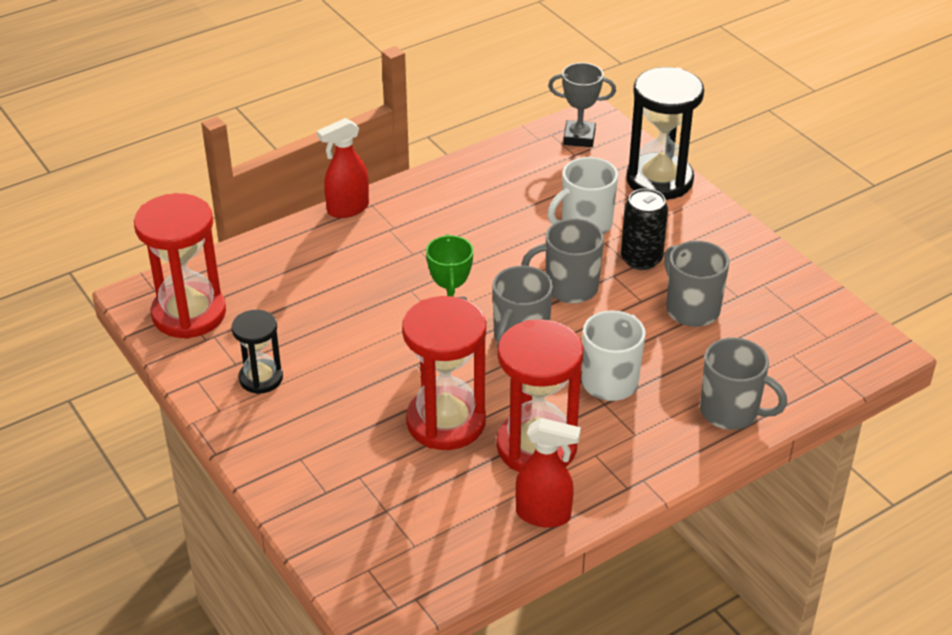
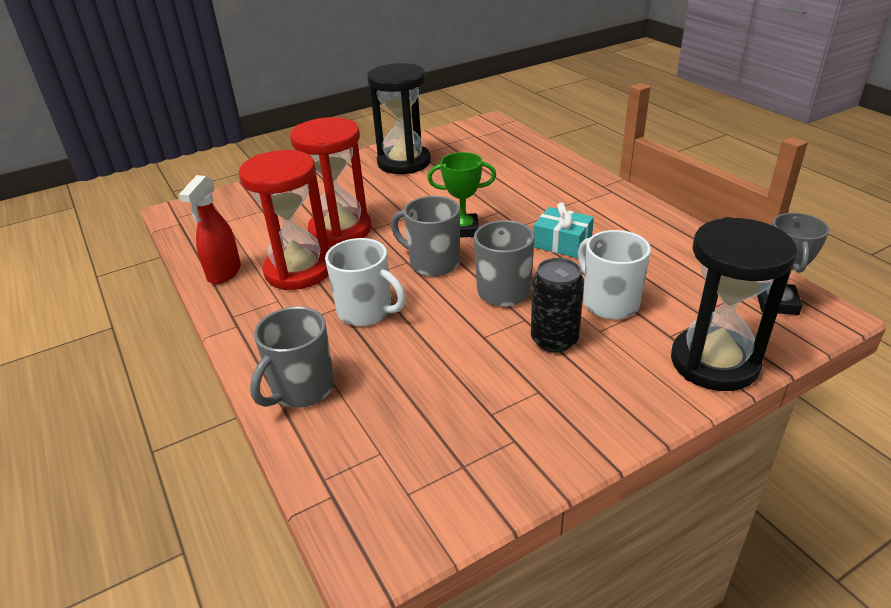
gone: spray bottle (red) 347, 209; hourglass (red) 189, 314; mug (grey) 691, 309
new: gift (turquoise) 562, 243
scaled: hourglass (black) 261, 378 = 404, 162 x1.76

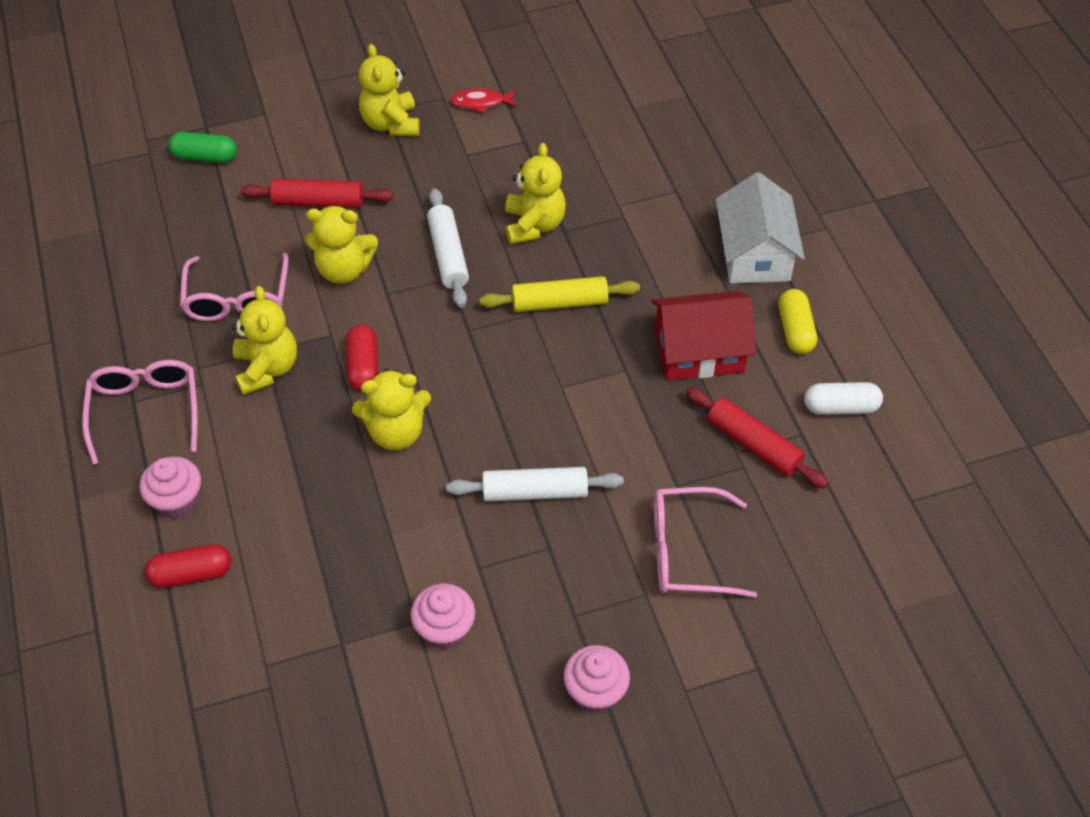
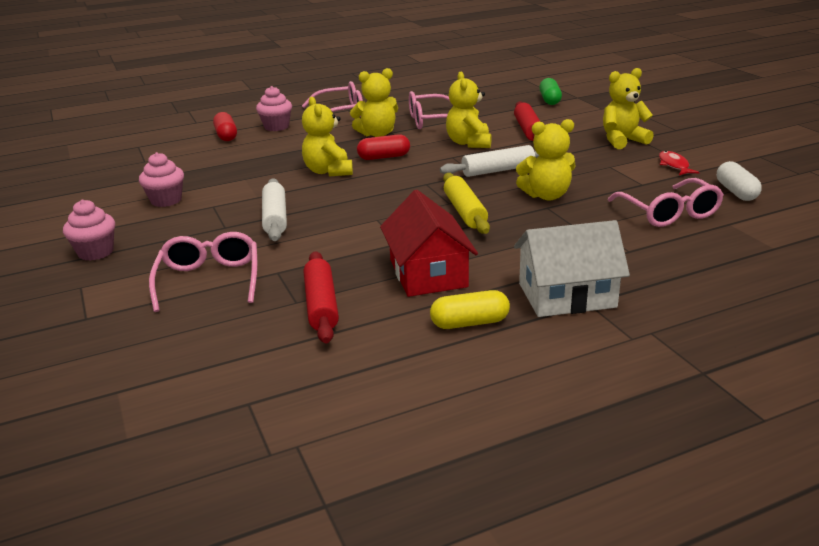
new: glasses (pink) 669, 213
shifted: capsule (white) 840, 407 to 736, 192
rotated: rolling pin (red) 753, 444 = 321, 305 45 degrees counterclockwise

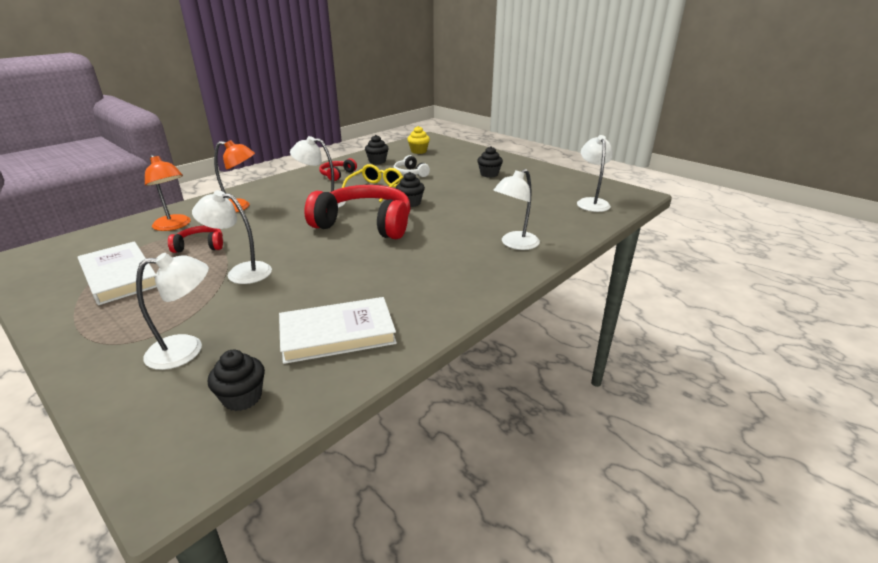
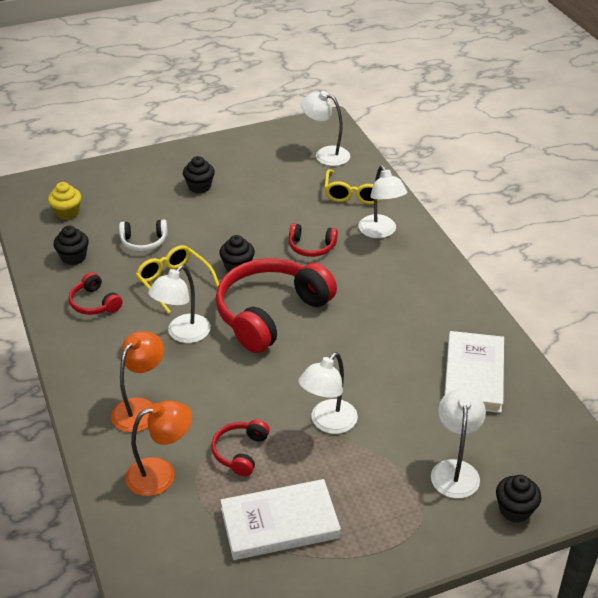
new: glasses (yellow) 355, 193; headphones (red) 311, 247
shifted: cupcake (black) 242, 397 to 515, 510

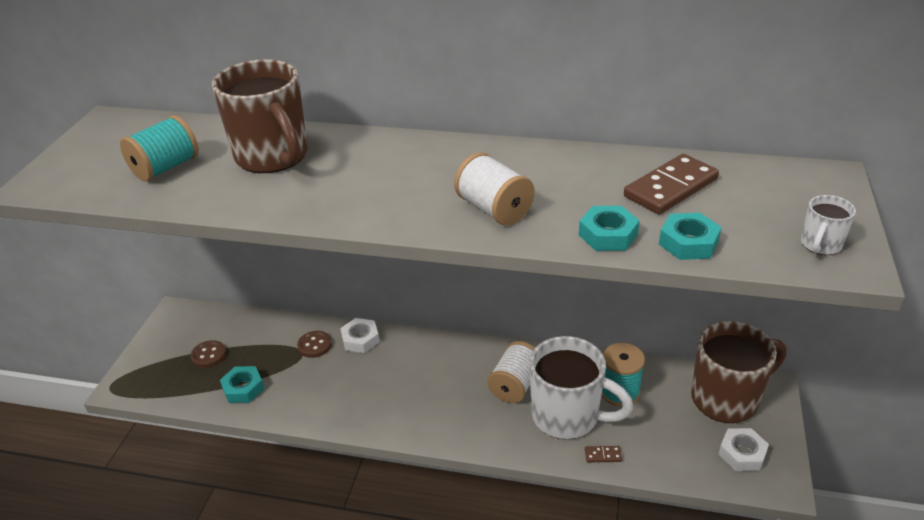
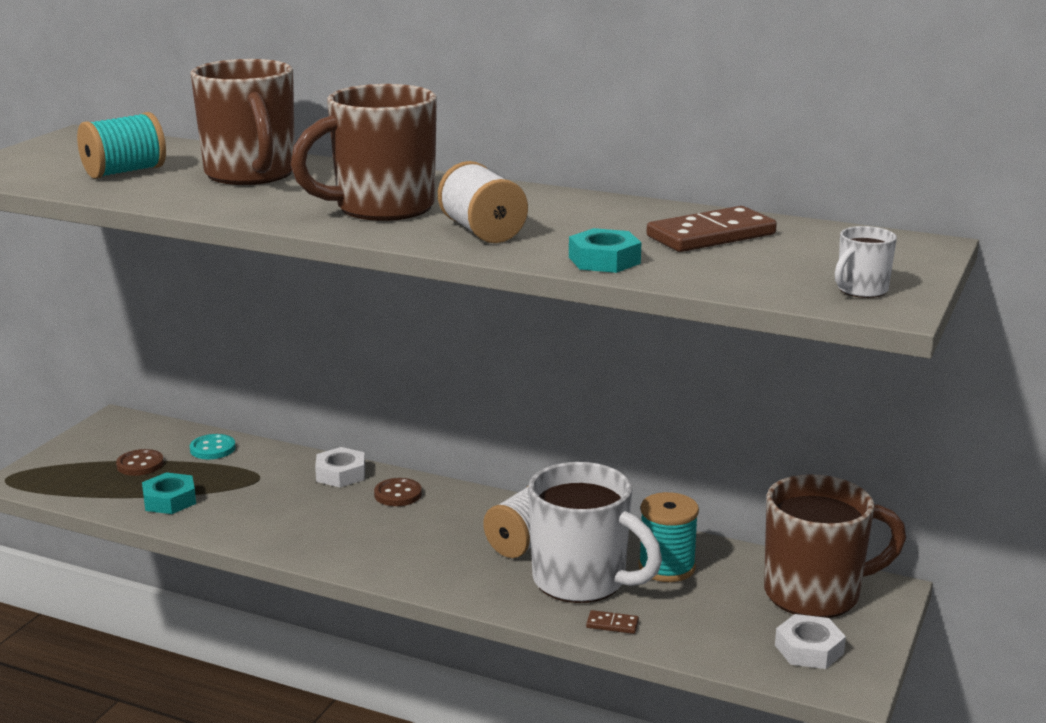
gone: nut (turquoise) 688, 243
new: mug (brown) 381, 208; button (turquoise) 212, 449
shifted: button (brown) 314, 345 to 398, 494

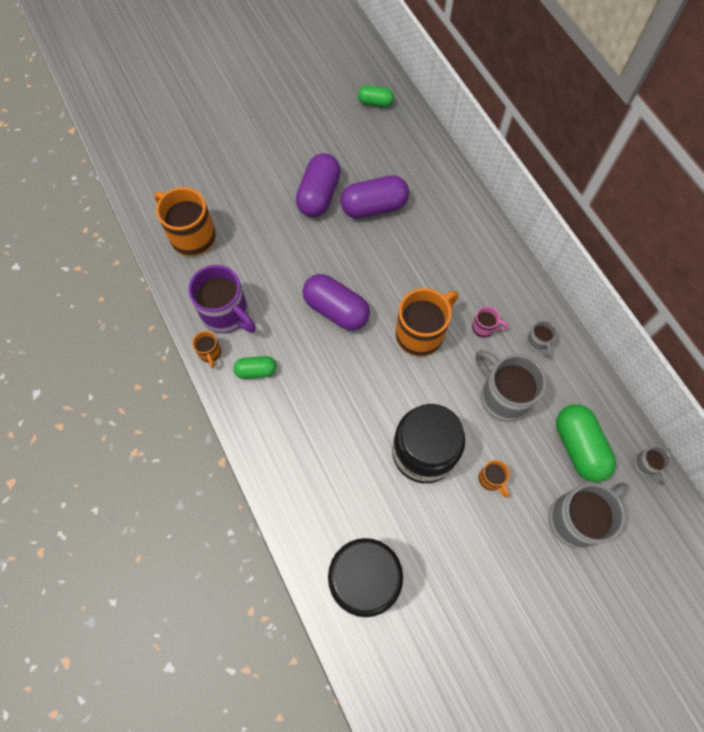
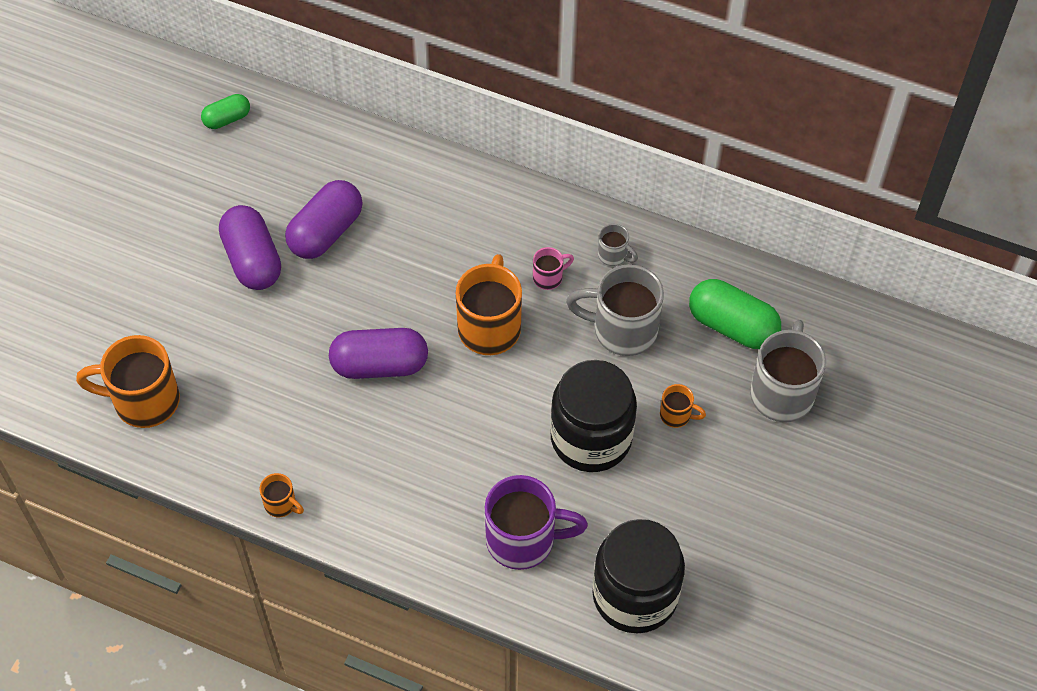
gone: capsule (green) 256, 371; mug (grey) 646, 465
shifted: mug (purple) 227, 314 to 523, 540

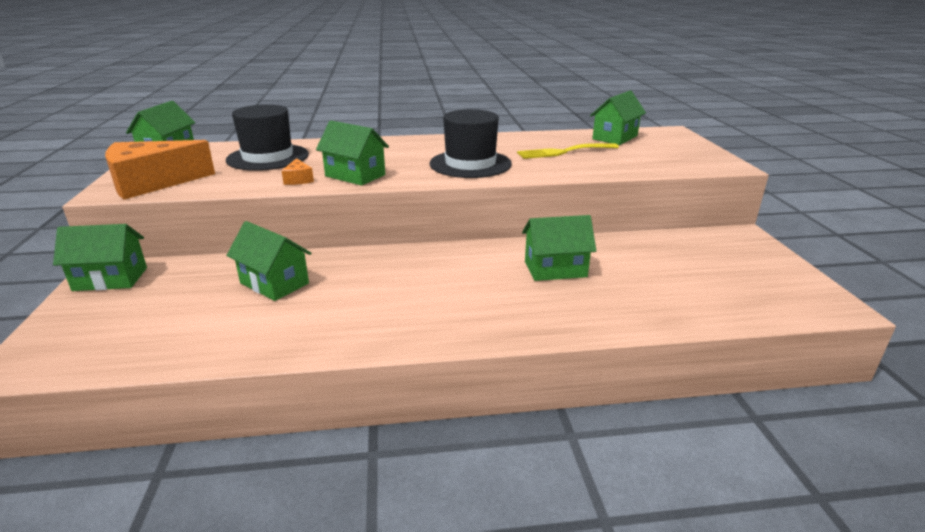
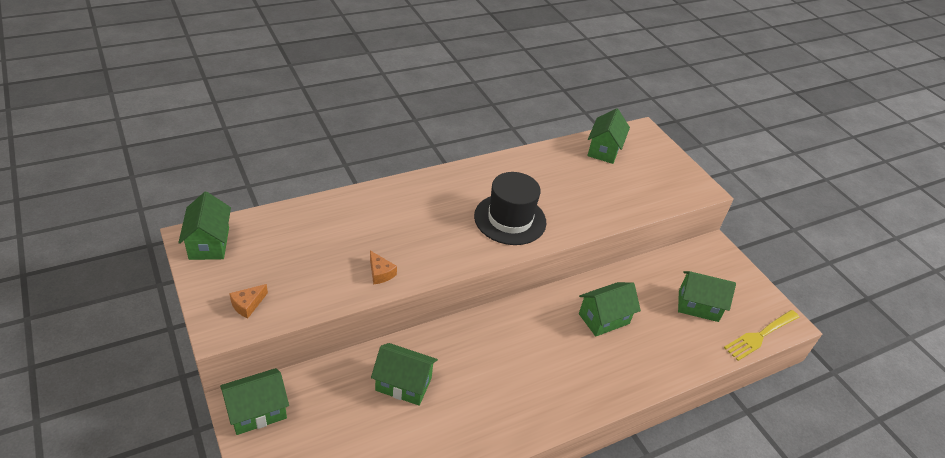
gone: hat (black) 268, 157
shifted: house (green) 355, 175 to 698, 306; fork (yellow) 563, 152 to 760, 336
scaled: cheese (orange) 152, 183 = 248, 305 x0.42

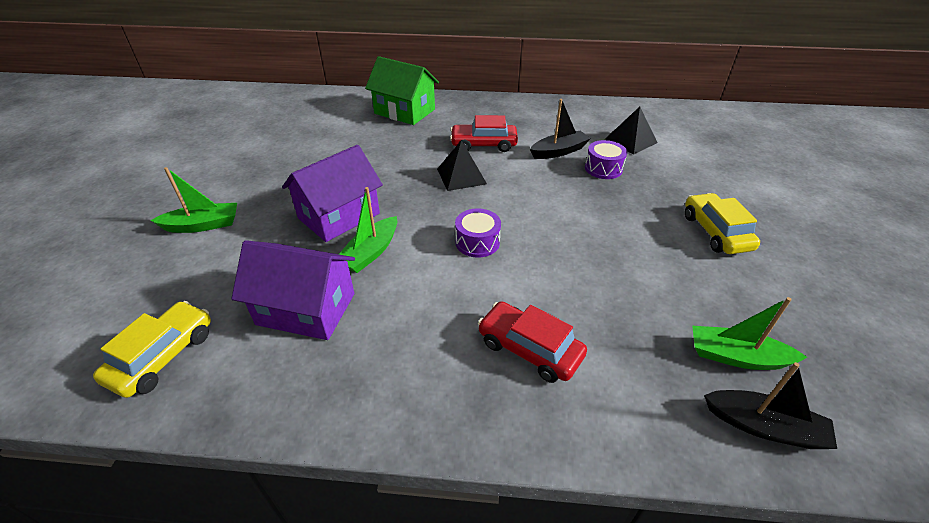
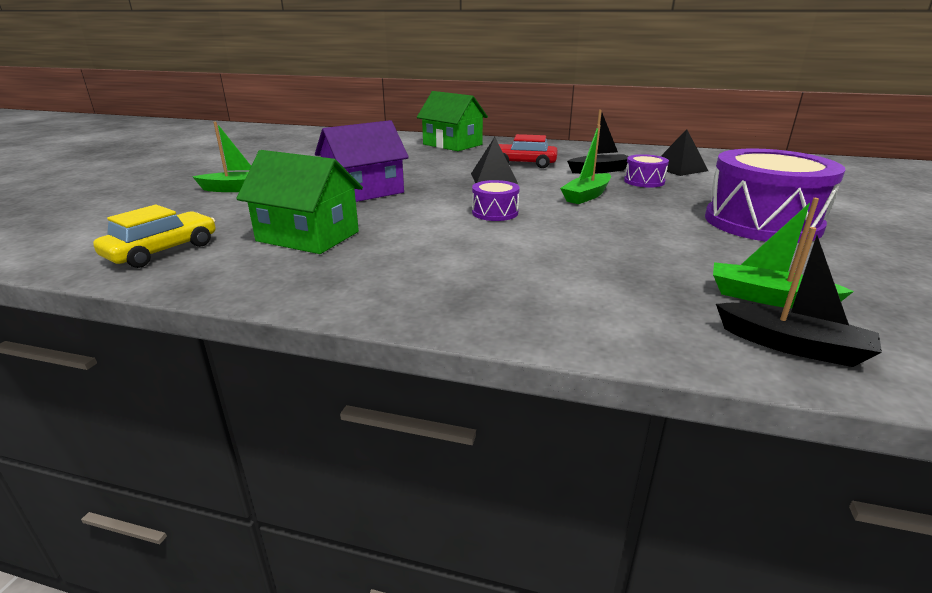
gone: car (red) 529, 349
shifted: boat (green) 370, 252 to 586, 196
swapped: car (yellow) 715, 232 to drum (purple) 761, 222
repainted: house (purple) 306, 309 to house (green) 308, 236

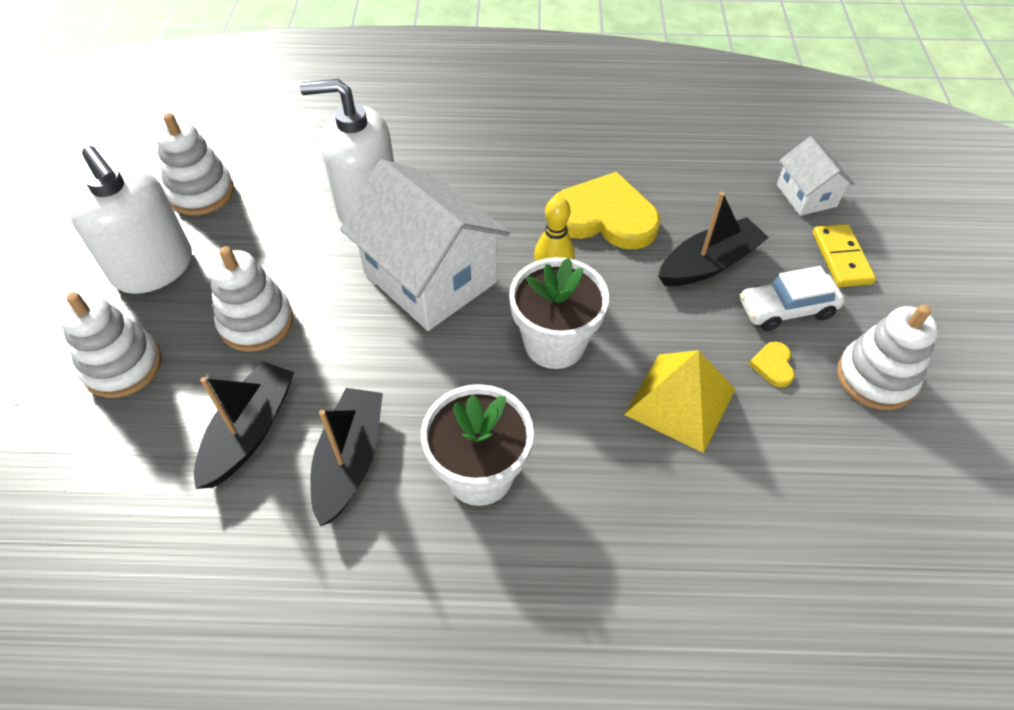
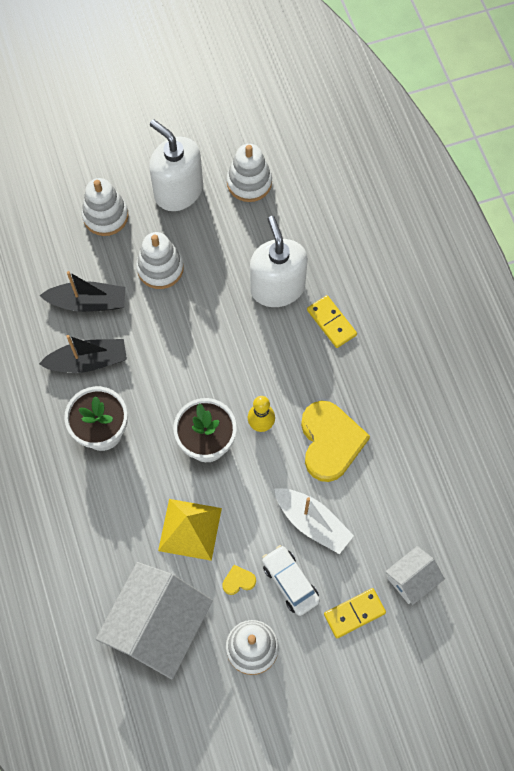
new: domino (yellow) 331, 322
shifted: house (white) 430, 277 to 158, 626
repainted: boat (black) 709, 264 to boat (white) 312, 522
rotated: soap dispenser (white) 153, 268 = 178, 191 105 degrees clockwise

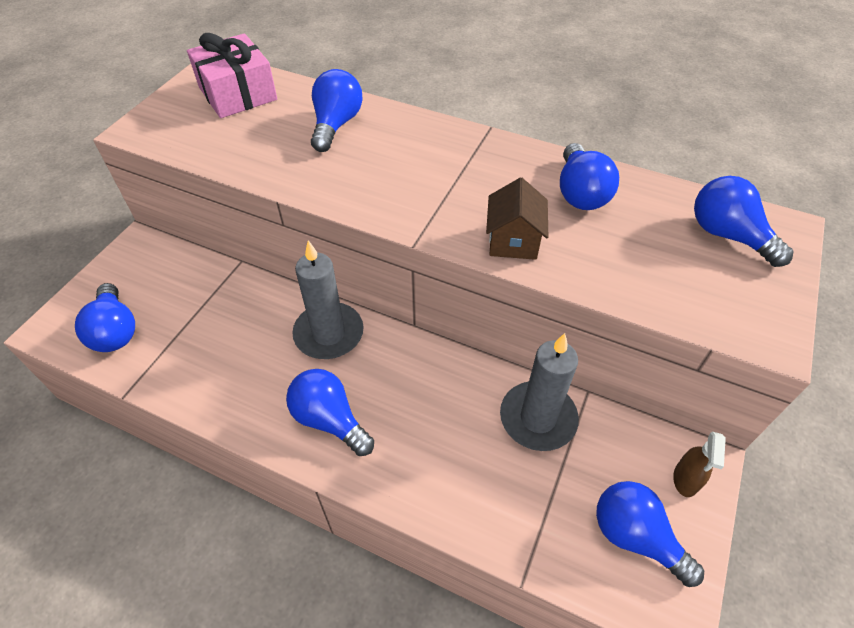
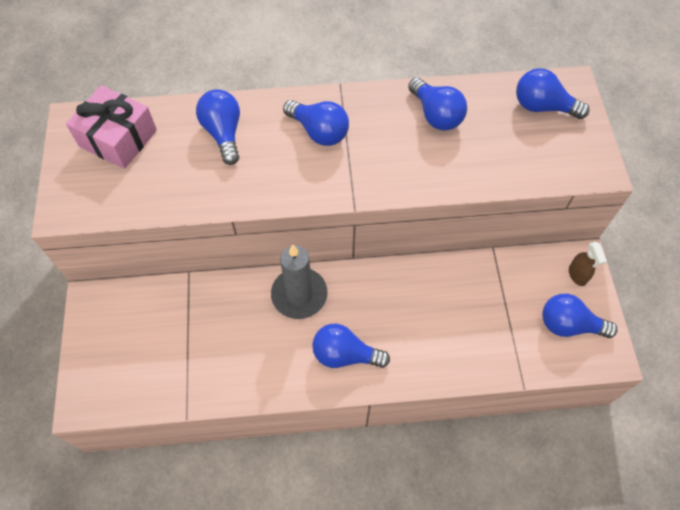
gone: house (brown) 513, 241; candle (grey) 538, 418
shifted: light bulb (blue) 115, 331 to 319, 131

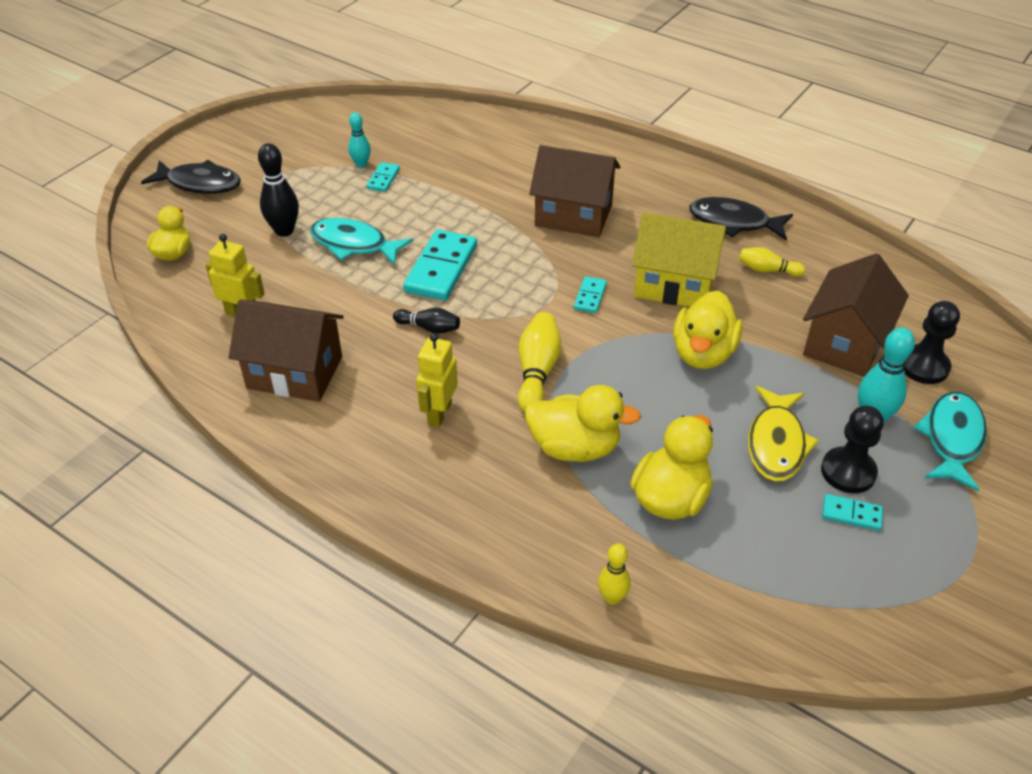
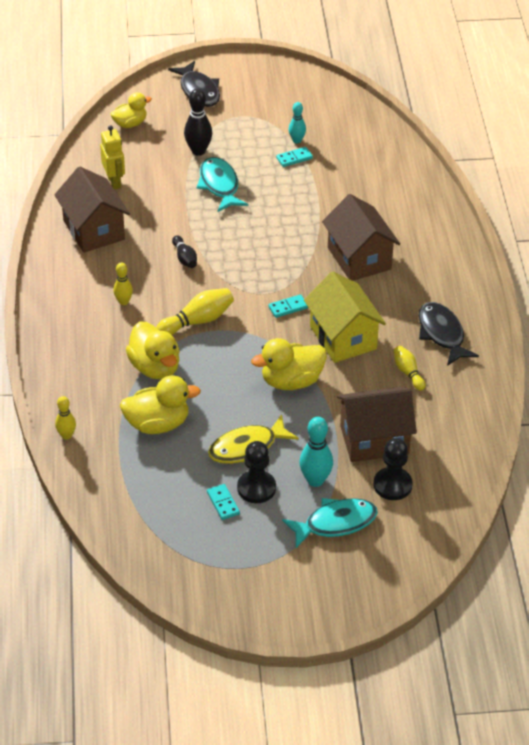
gone: domino (turquoise) 441, 268
swapped: robot (yellow) 439, 413 to bowling pin (yellow) 123, 302

